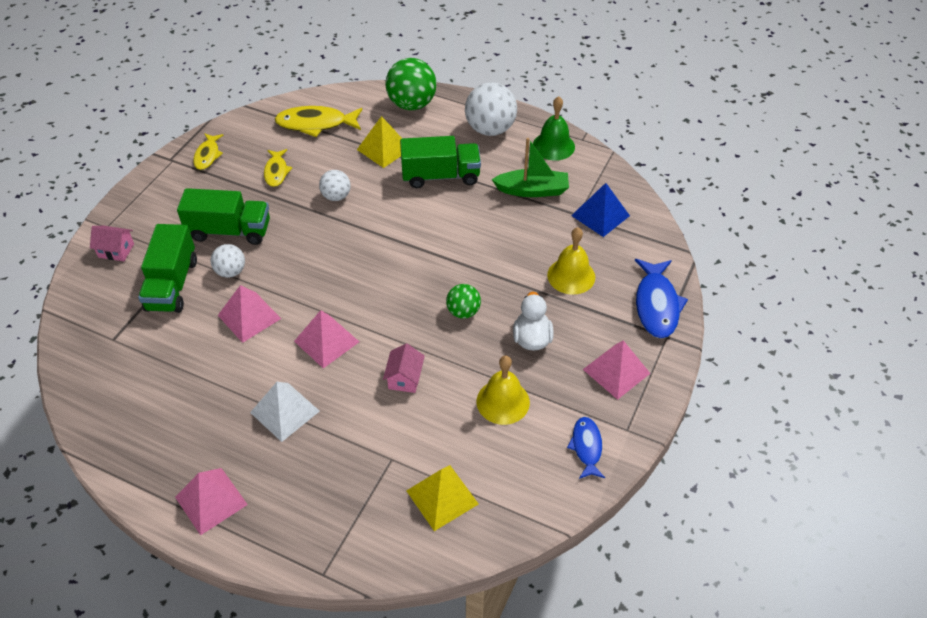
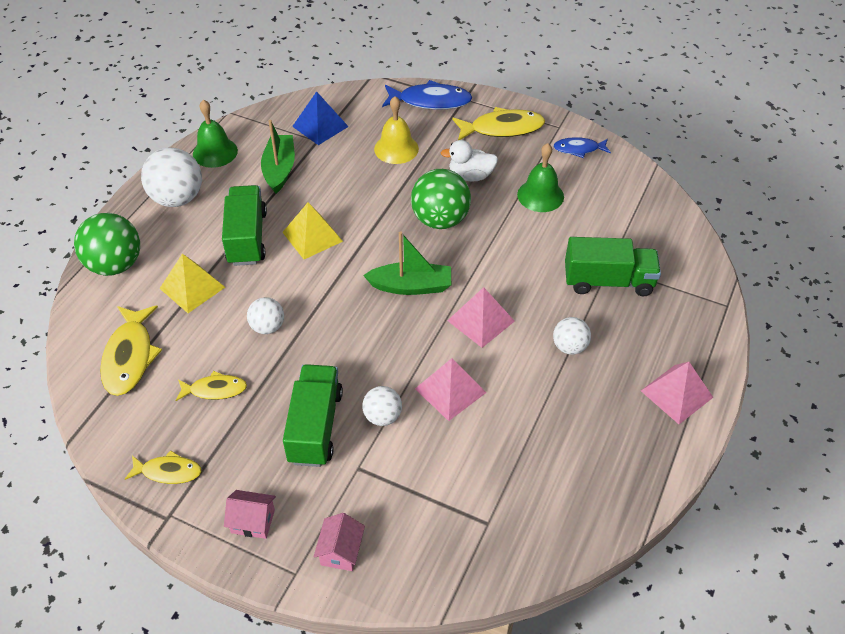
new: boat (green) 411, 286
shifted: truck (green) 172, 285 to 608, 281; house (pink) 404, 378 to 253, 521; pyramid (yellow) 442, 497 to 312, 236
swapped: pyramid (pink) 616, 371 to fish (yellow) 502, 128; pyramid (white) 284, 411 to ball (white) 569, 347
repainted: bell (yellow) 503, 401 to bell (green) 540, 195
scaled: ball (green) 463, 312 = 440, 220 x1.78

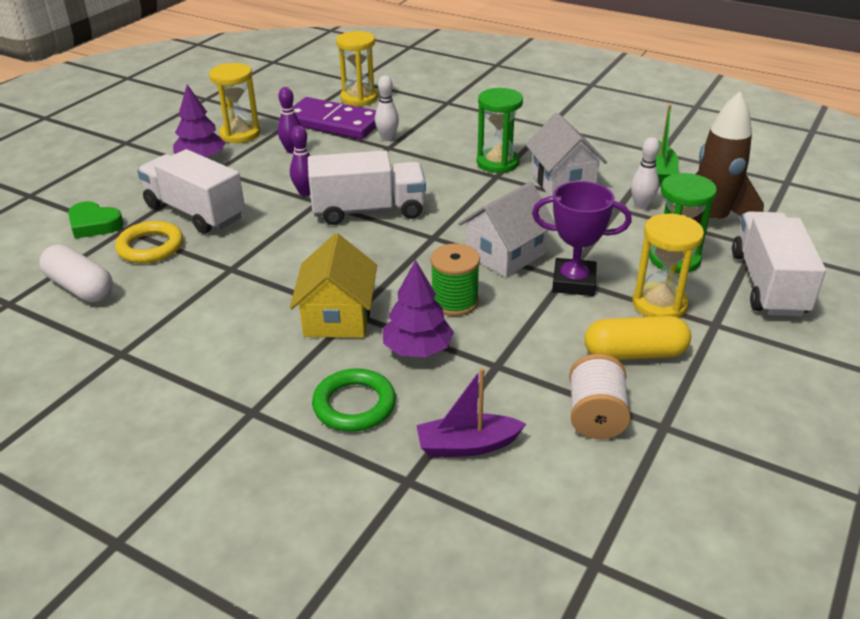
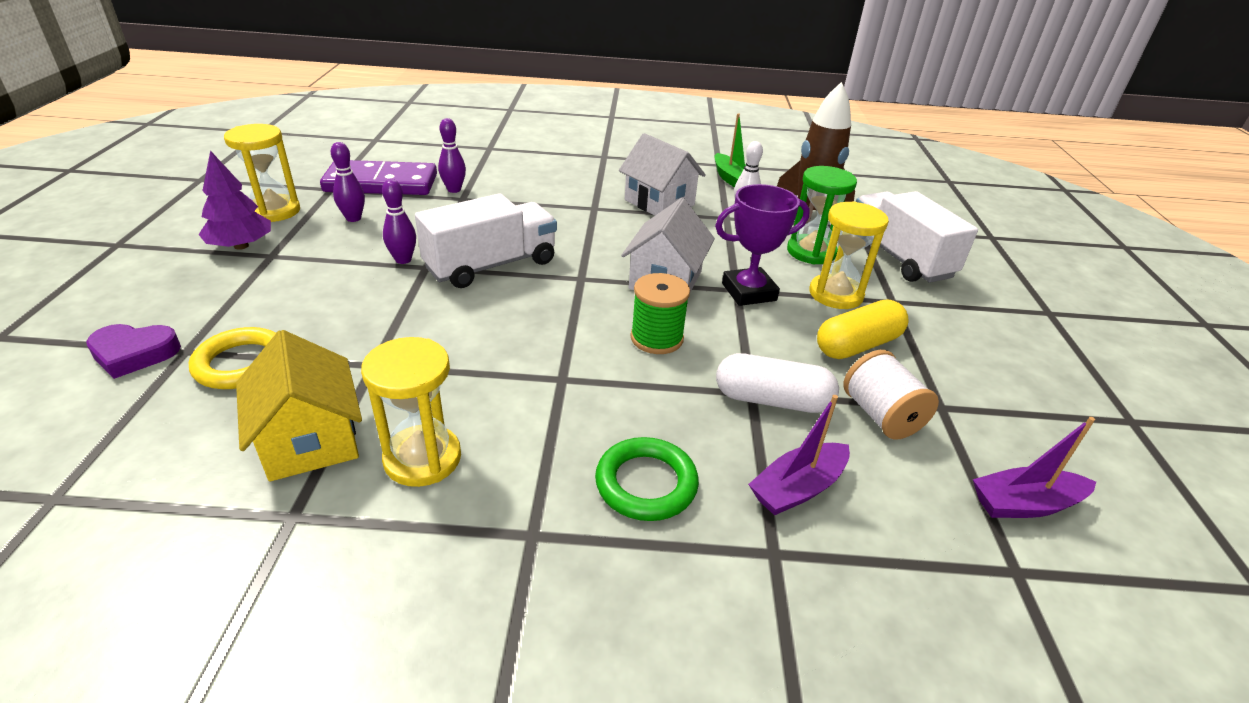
gone: hourglass (green) 497, 163; truck (white) 195, 212; tree (purple) 417, 349
new: boat (purple) 1024, 504
shifted: hourglass (yellow) 359, 98 to 422, 458; house (yellow) 337, 317 to 310, 440; capsule (white) 80, 287 to 772, 400
repainted: bowling pin (white) 387, 138 to bowling pin (purple) 454, 190; heart (green) 94, 224 to heart (purple) 134, 354

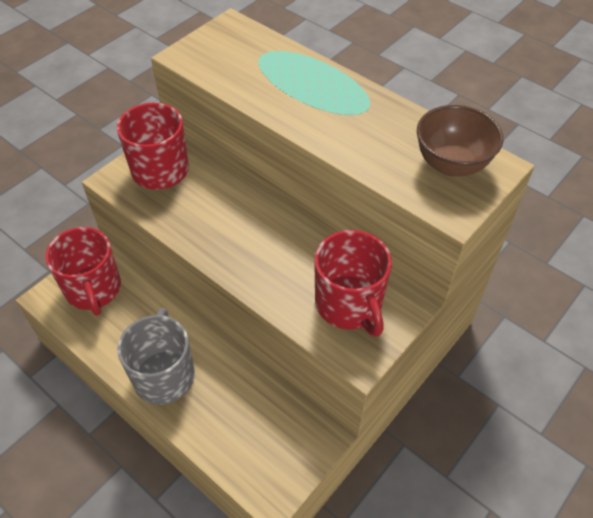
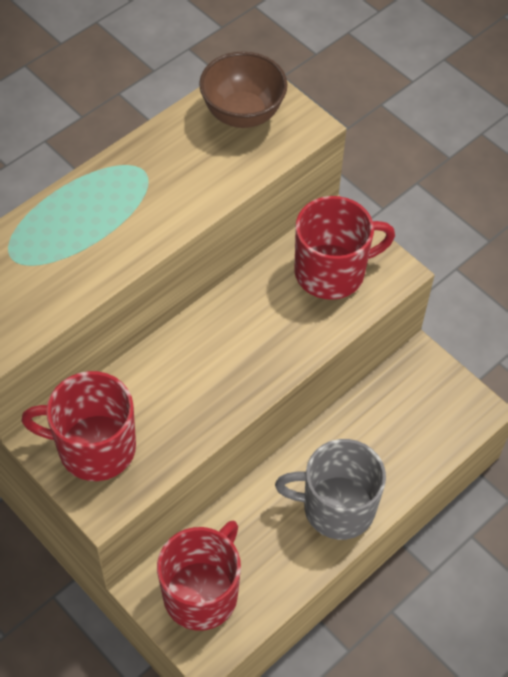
rotated: mug (red) 93, 289 = 201, 593 45 degrees counterclockwise

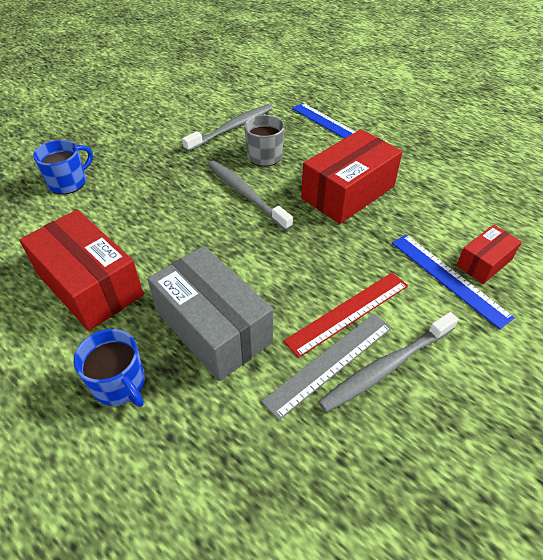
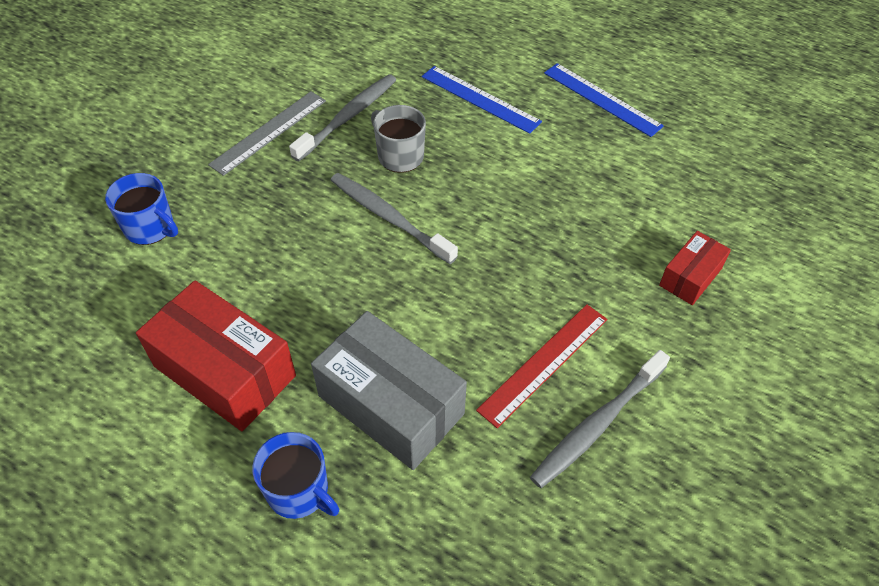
gone: box (red) 348, 192
shifted: ruler (blue) 448, 278 to 602, 99; ruler (grey) 330, 363 to 269, 132
rotated: mug (blue) 68, 182 = 150, 228 90 degrees clockwise

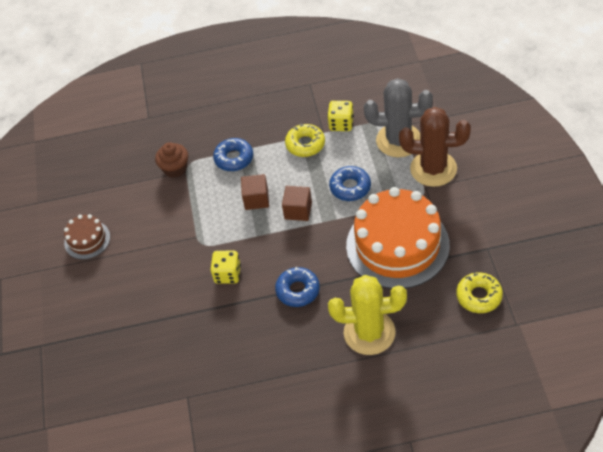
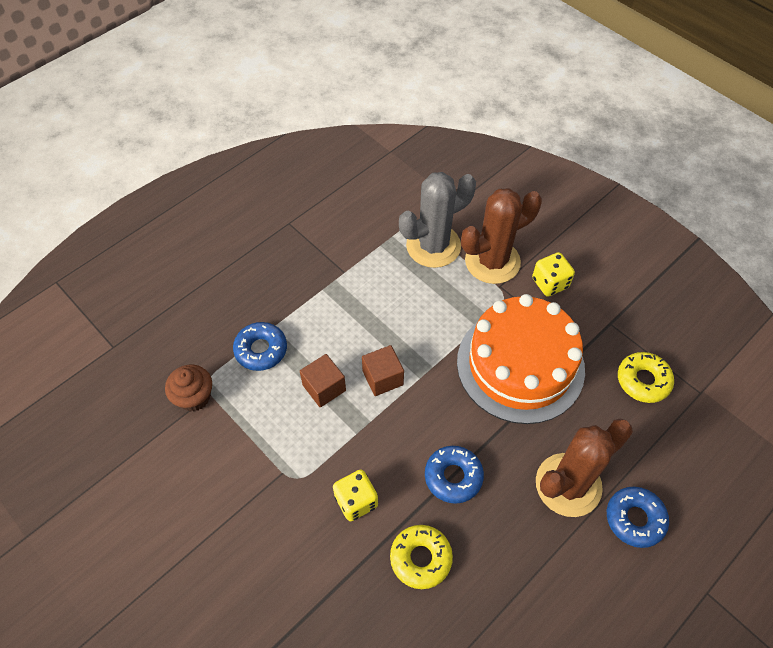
gone: cake (brown) 87, 240
shifted: dice (yellow) 341, 124 to 550, 283; donut (yellow) 305, 144 to 420, 558; donut (blue) 350, 187 to 635, 519
repainted: cactus (yellow) 369, 332 to cactus (brown) 568, 485

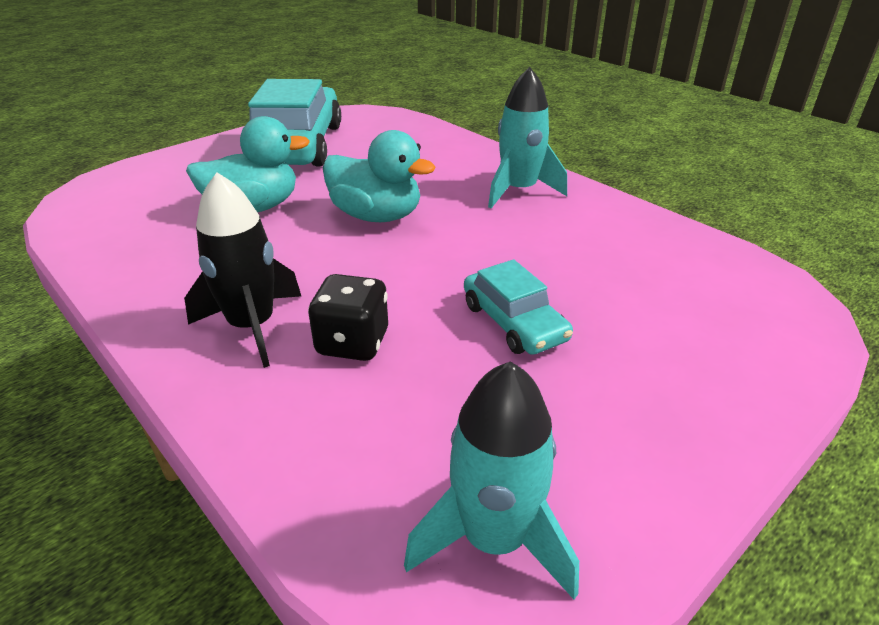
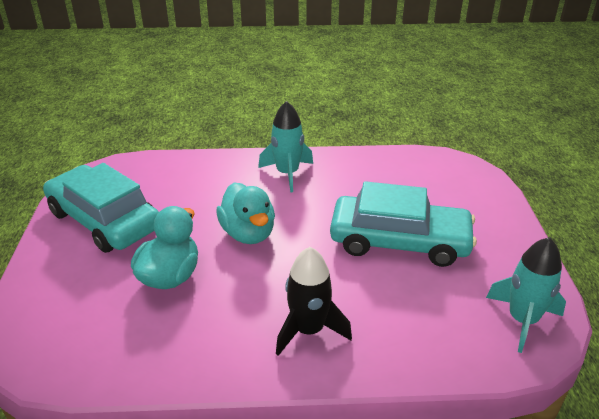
gone: dice (black) 352, 343
rotated: duck (turquoise) 376, 216 = 248, 233 90 degrees clockwise
scaled: car (turquoise) 514, 322 = 399, 241 x1.94

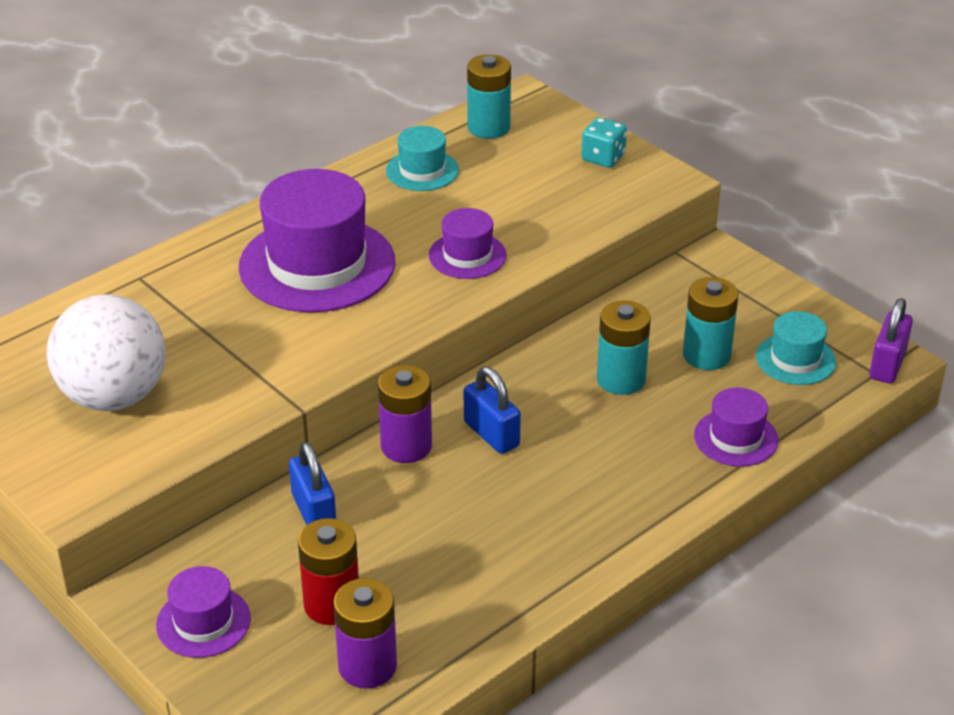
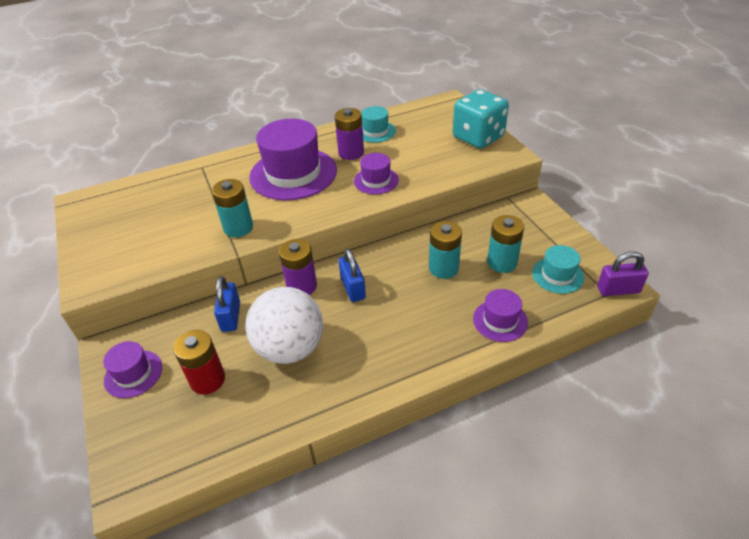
shifted: battery (turquoise) 488, 127 to 238, 228; ball (white) 114, 396 to 290, 348; battery (purple) 367, 666 to 351, 153
rotated: padlock (purple) 887, 365 = 618, 290 45 degrees clockwise
scaled: dice (turquoise) 603, 158 = 478, 137 x1.96

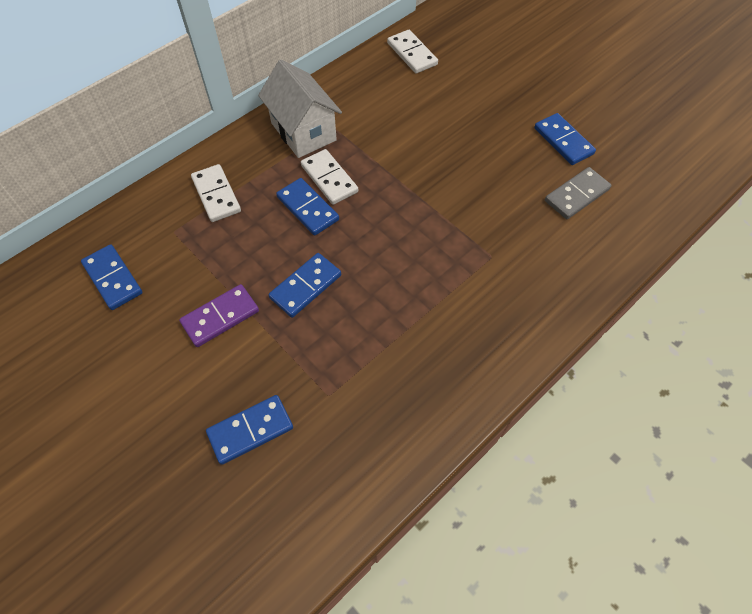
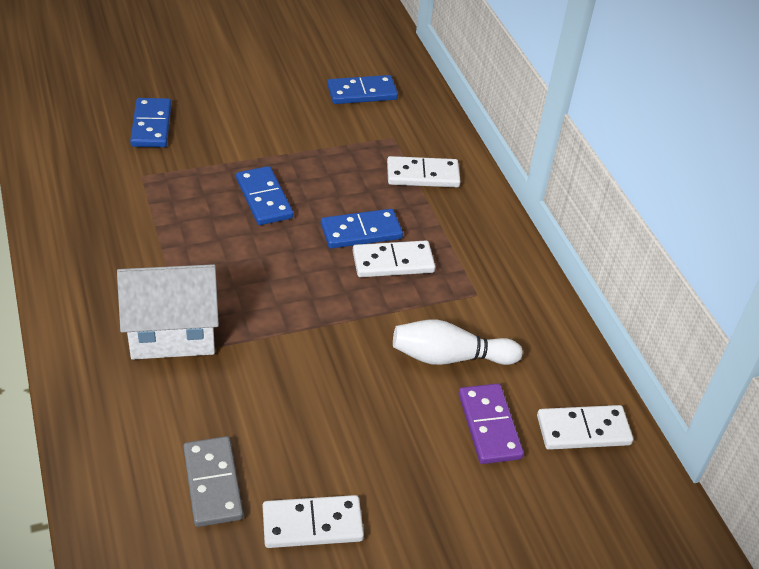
new: bowling pin (white) 450, 357
shifted: house (white) 303, 131 to 172, 333; domino (purple) 220, 317 to 489, 426
repainted: domino (blue) 563, 141 to domino (white) 312, 524

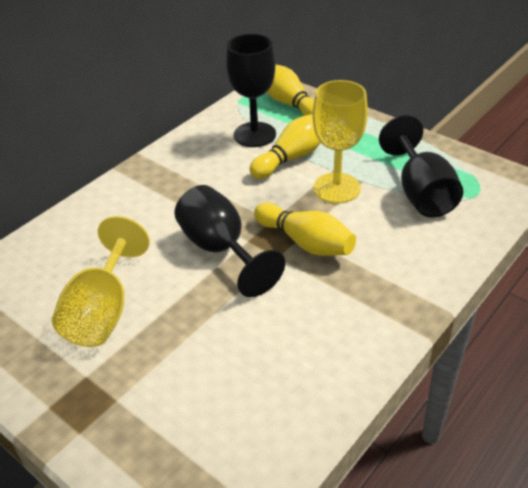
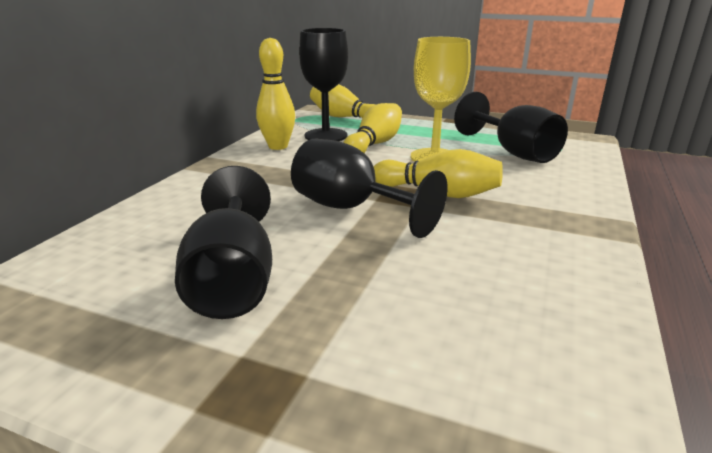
new: bowling pin (yellow) 278, 146
repainted: goblet (yellow) 103, 311 to goblet (black) 233, 280

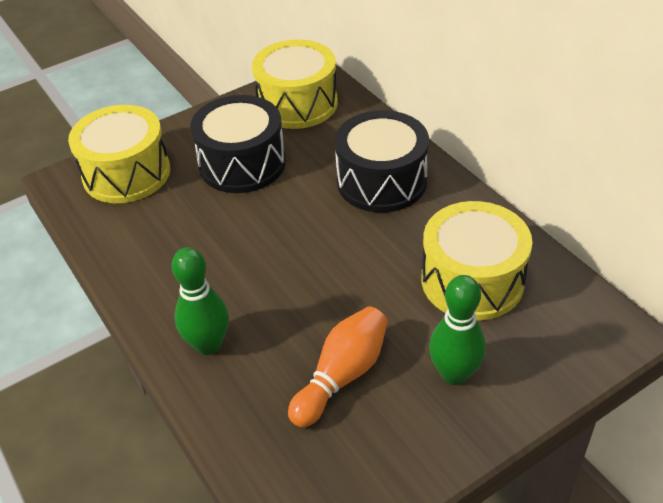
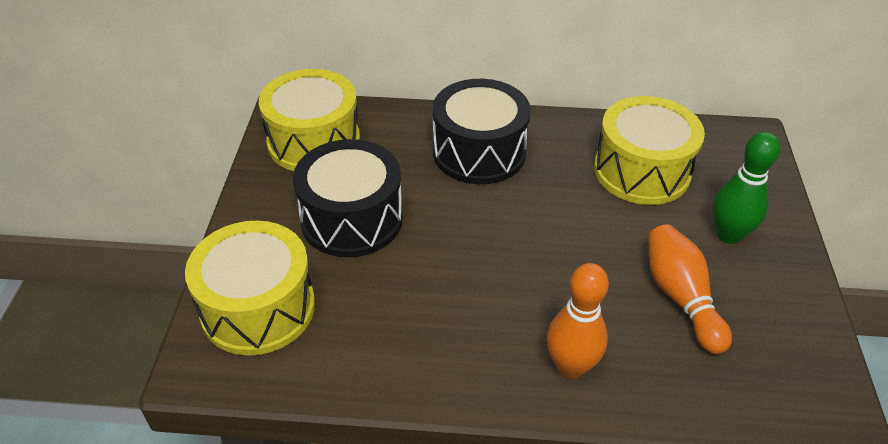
repainted: bowling pin (green) 208, 344 to bowling pin (orange) 570, 366

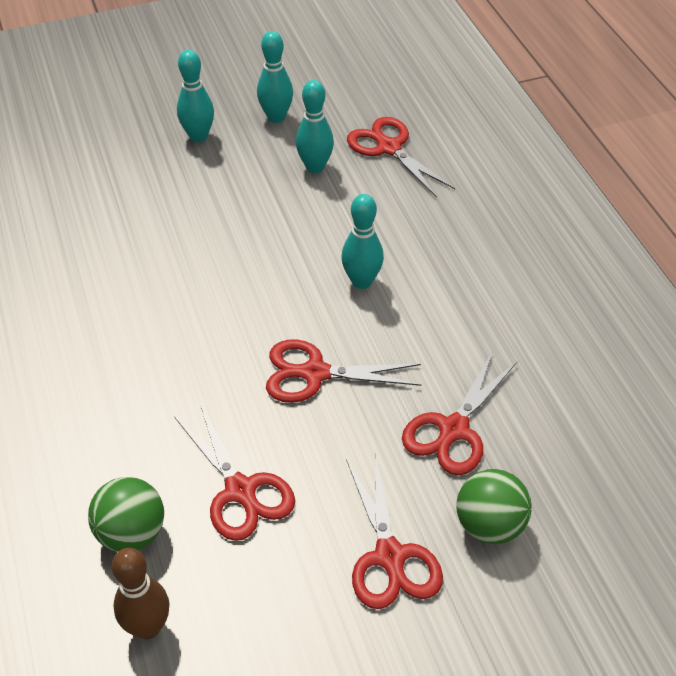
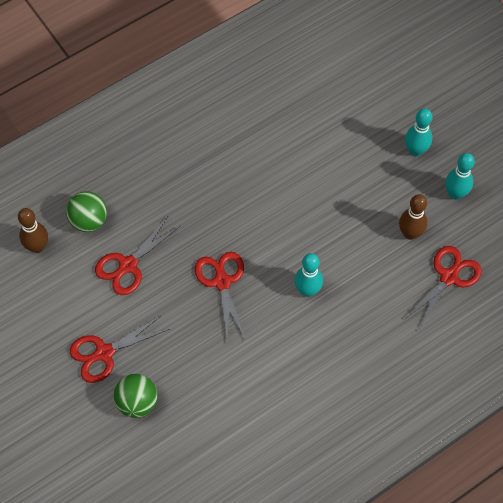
gone: scissors (red) 453, 429
repainted: bowling pin (turquoise) 315, 167 to bowling pin (brown) 410, 233

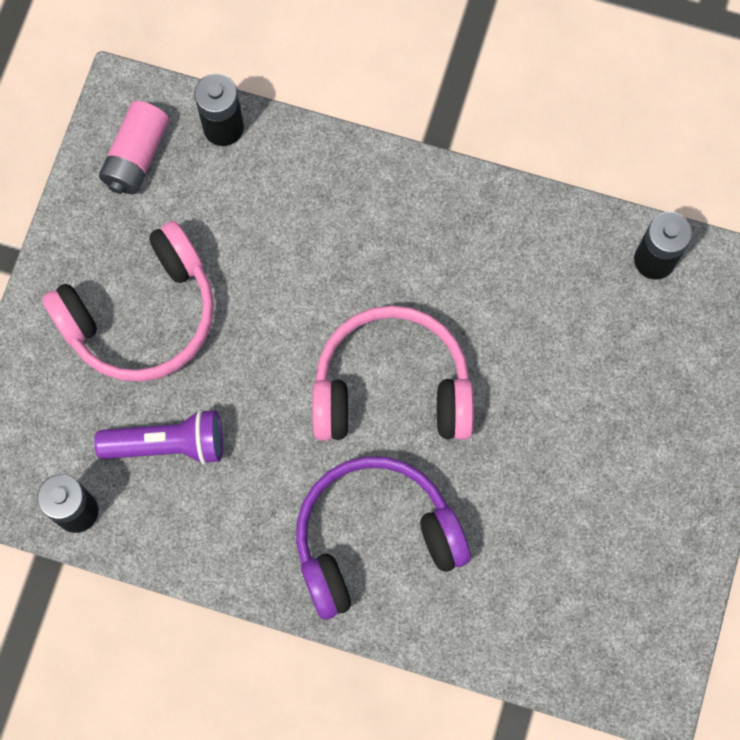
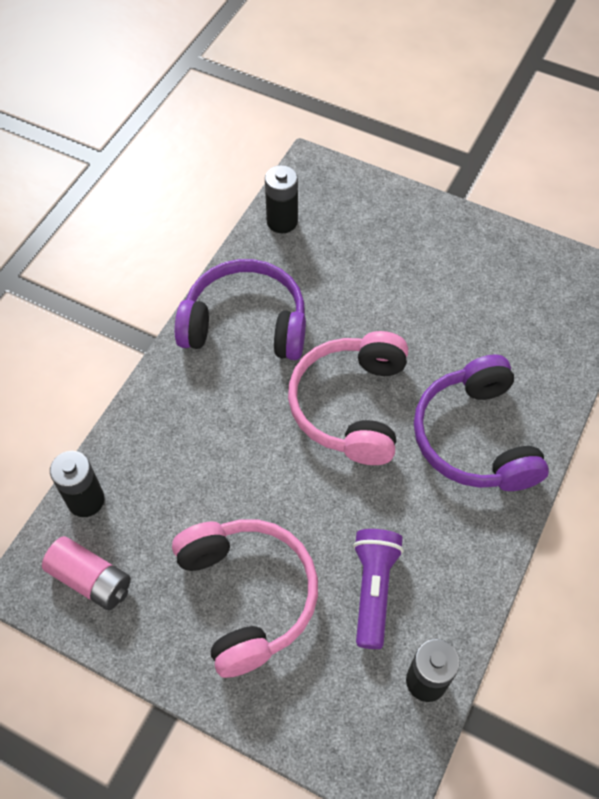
new: headphones (purple) 245, 324

